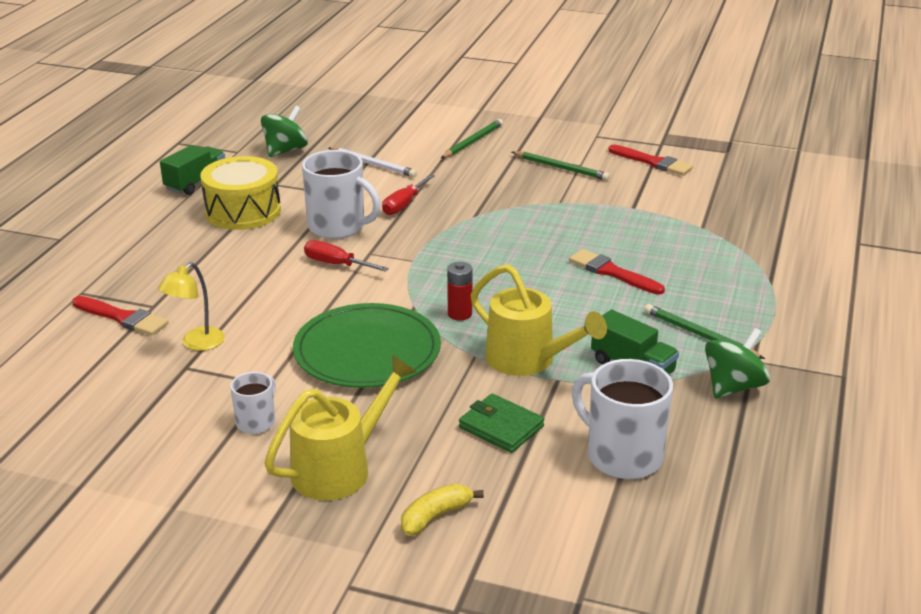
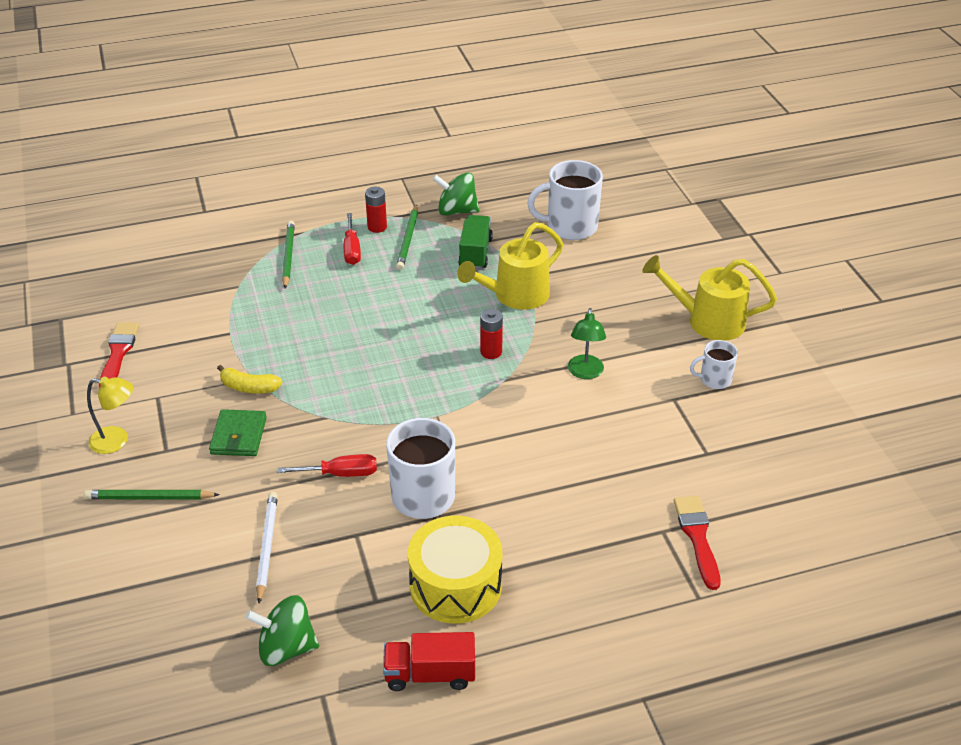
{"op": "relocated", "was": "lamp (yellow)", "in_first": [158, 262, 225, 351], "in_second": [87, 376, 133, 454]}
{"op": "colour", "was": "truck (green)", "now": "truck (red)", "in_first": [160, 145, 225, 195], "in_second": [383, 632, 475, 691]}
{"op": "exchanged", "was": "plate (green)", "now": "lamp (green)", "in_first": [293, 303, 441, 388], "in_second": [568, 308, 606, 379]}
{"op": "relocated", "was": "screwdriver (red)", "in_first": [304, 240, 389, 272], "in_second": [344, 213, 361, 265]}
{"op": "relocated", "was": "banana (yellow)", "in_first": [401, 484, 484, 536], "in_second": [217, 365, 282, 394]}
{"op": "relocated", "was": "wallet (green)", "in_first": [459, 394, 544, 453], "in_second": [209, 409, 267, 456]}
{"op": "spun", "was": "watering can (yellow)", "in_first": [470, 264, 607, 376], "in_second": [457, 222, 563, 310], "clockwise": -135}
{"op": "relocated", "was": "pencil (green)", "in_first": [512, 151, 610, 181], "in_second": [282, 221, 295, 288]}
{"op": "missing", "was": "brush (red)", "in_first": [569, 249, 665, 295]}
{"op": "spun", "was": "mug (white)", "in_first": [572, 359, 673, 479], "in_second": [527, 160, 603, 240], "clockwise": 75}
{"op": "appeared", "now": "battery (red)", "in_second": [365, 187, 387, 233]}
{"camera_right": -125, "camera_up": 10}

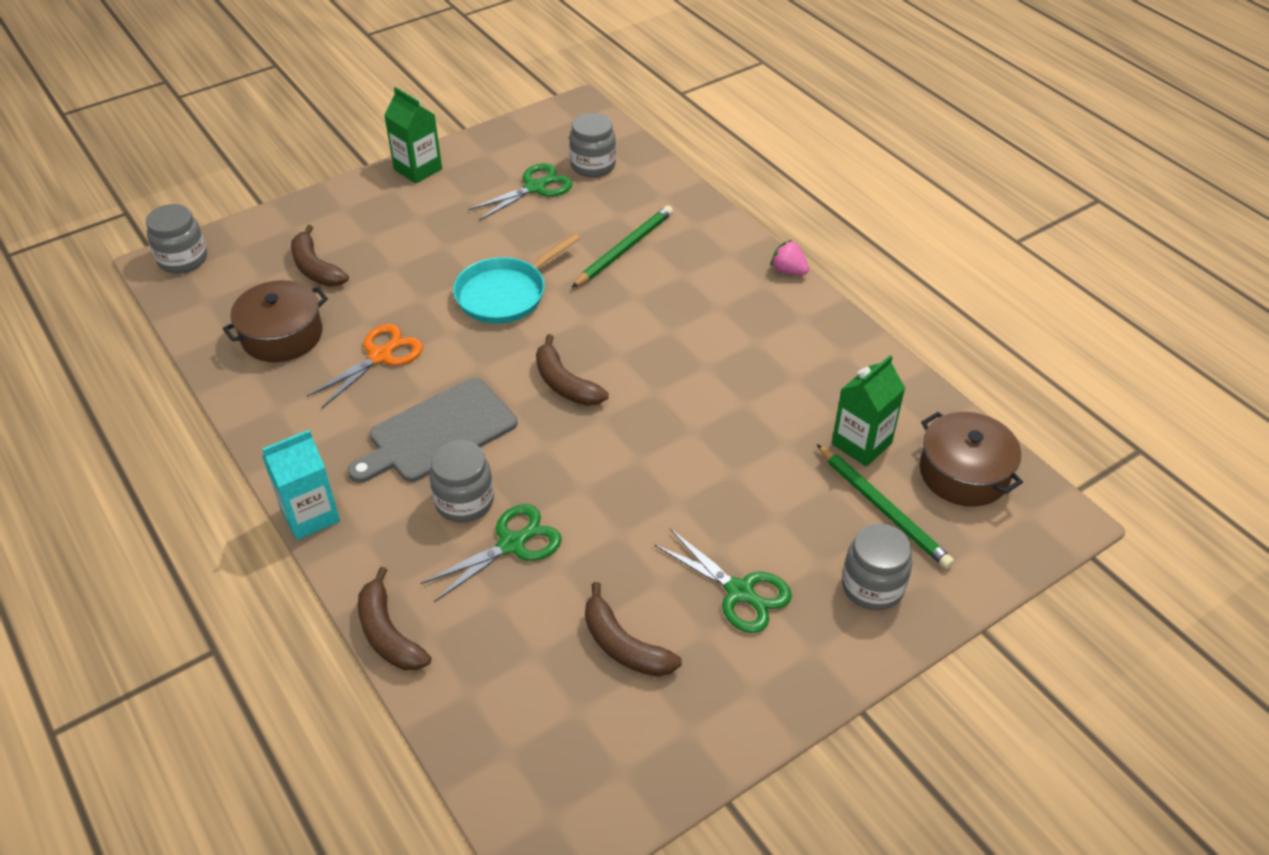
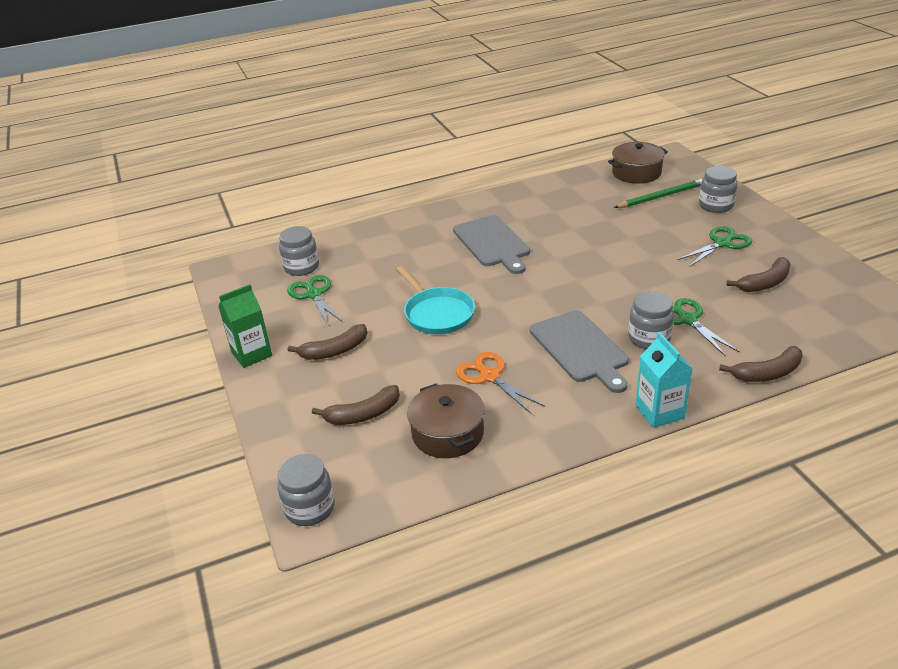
{"op": "relocated", "was": "banana (brown)", "in_first": [536, 334, 609, 406], "in_second": [288, 324, 367, 360]}
{"op": "missing", "was": "pencil (green)", "in_first": [572, 206, 673, 288]}
{"op": "missing", "was": "strawberry (pink)", "in_first": [770, 240, 809, 275]}
{"op": "missing", "was": "carton (green)", "in_first": [832, 355, 905, 467]}
{"op": "appeared", "now": "cutting board (grey)", "in_second": [453, 215, 530, 274]}
{"camera_right": -75, "camera_up": -10}

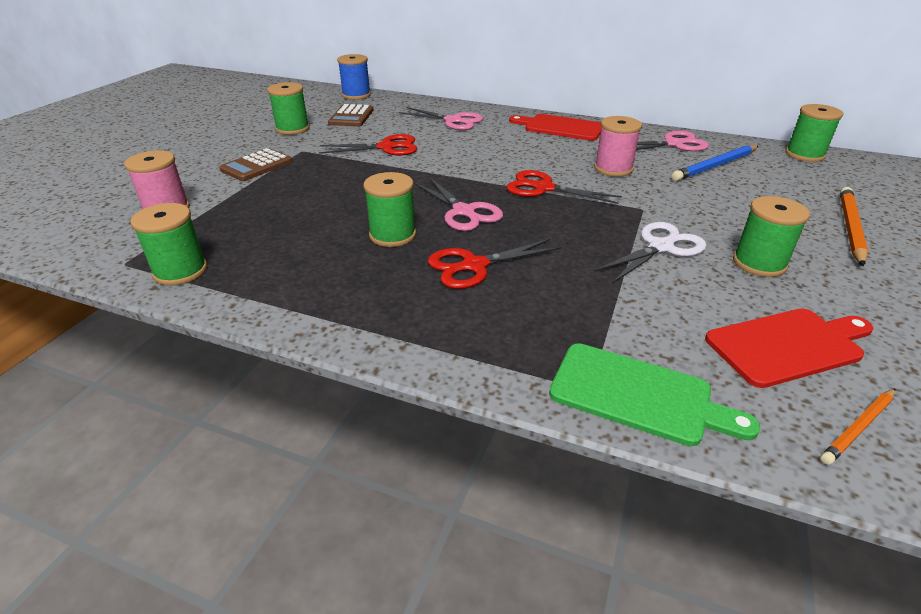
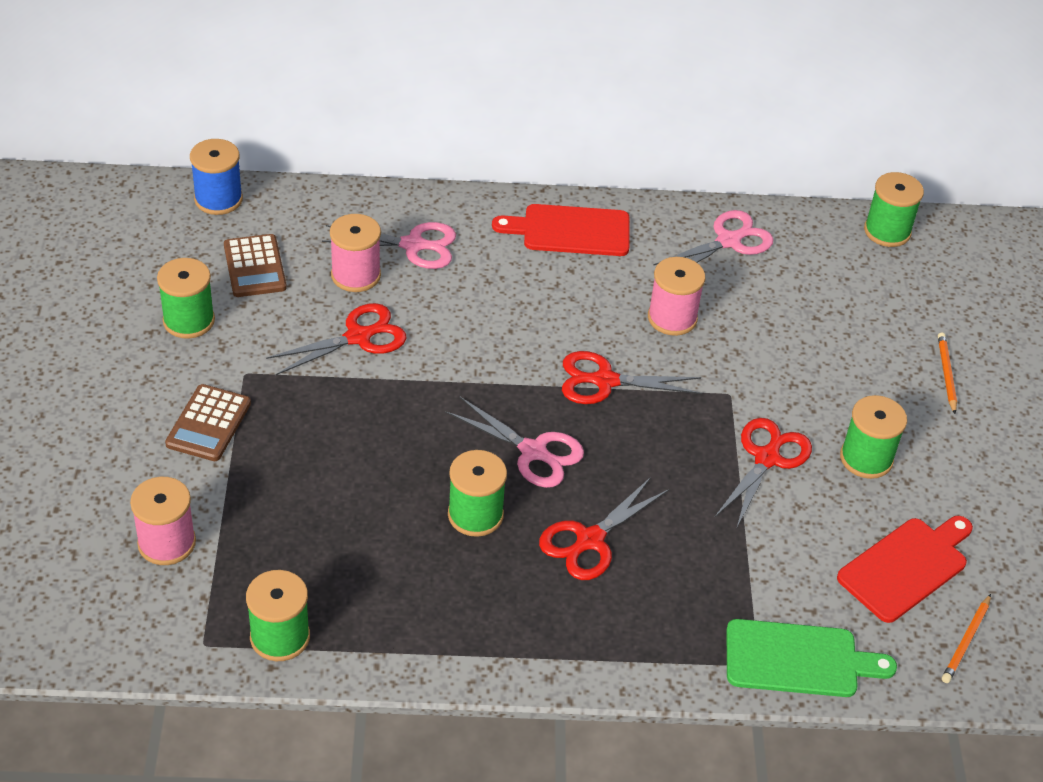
{"op": "colour", "was": "scissors (white)", "now": "scissors (red)", "in_first": [594, 222, 707, 283], "in_second": [714, 418, 812, 529]}
{"op": "missing", "was": "pencil (blue)", "in_first": [671, 145, 758, 181]}
{"op": "size", "was": "pencil (orange)", "in_first": [840, 187, 868, 266], "in_second": [938, 332, 957, 414], "ratio": 0.6}
{"op": "appeared", "now": "spool (pink)", "in_second": [330, 214, 381, 292]}
{"camera_right": -25, "camera_up": 10}

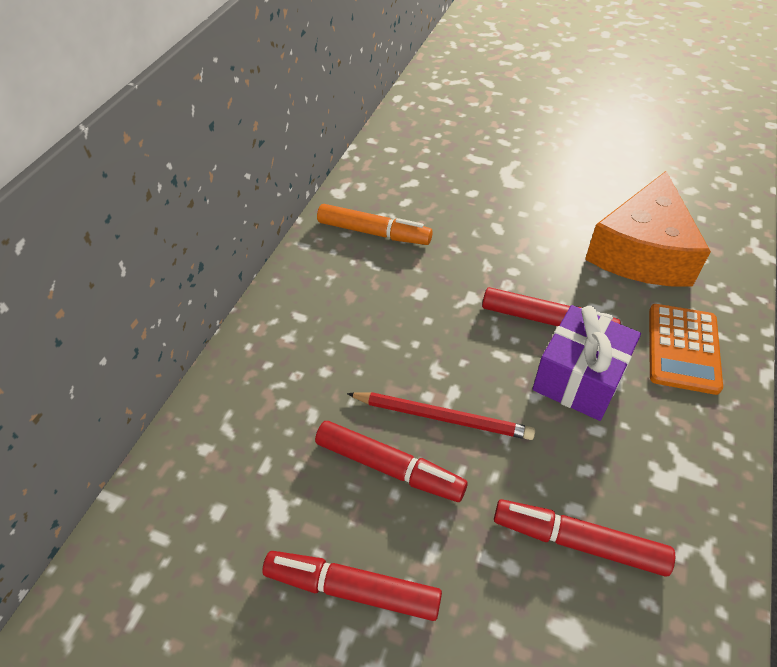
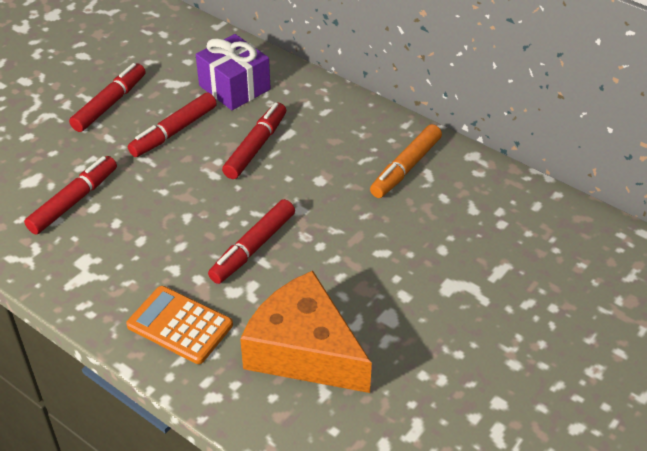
{"op": "missing", "was": "pencil (red)", "in_first": [347, 392, 535, 440]}
{"op": "relocated", "was": "gift (purple)", "in_first": [533, 305, 641, 421], "in_second": [196, 34, 271, 110]}
{"op": "appeared", "now": "marker (red)", "in_second": [222, 103, 286, 179]}
{"camera_right": 105, "camera_up": -5}

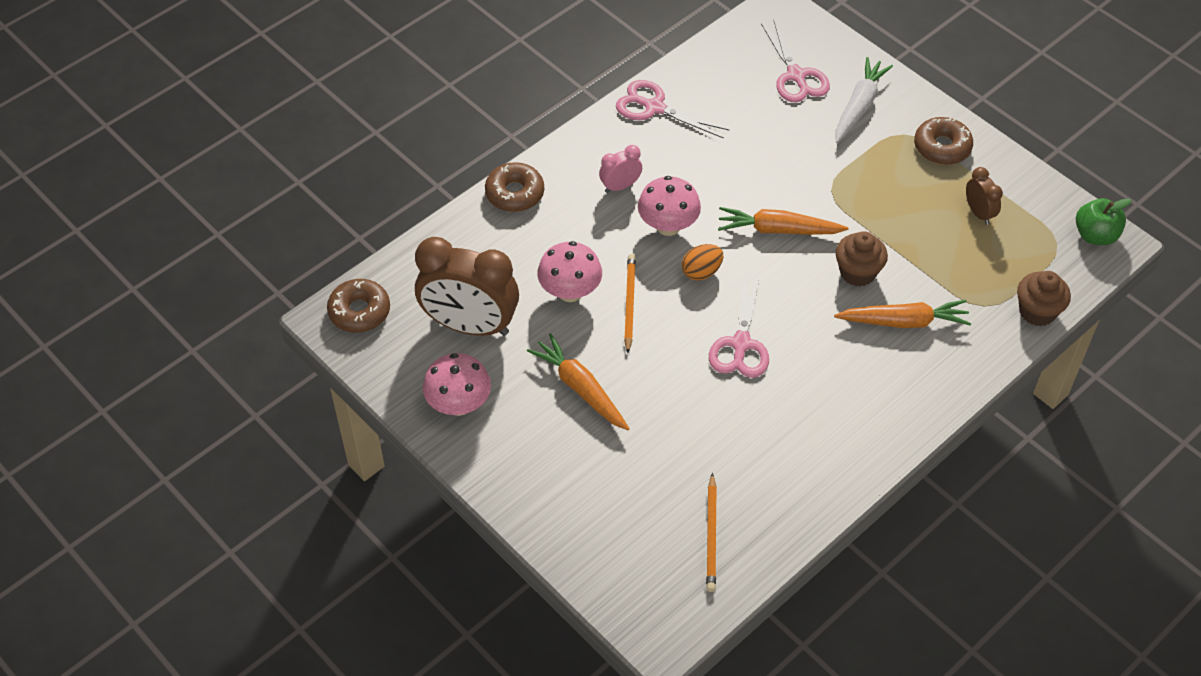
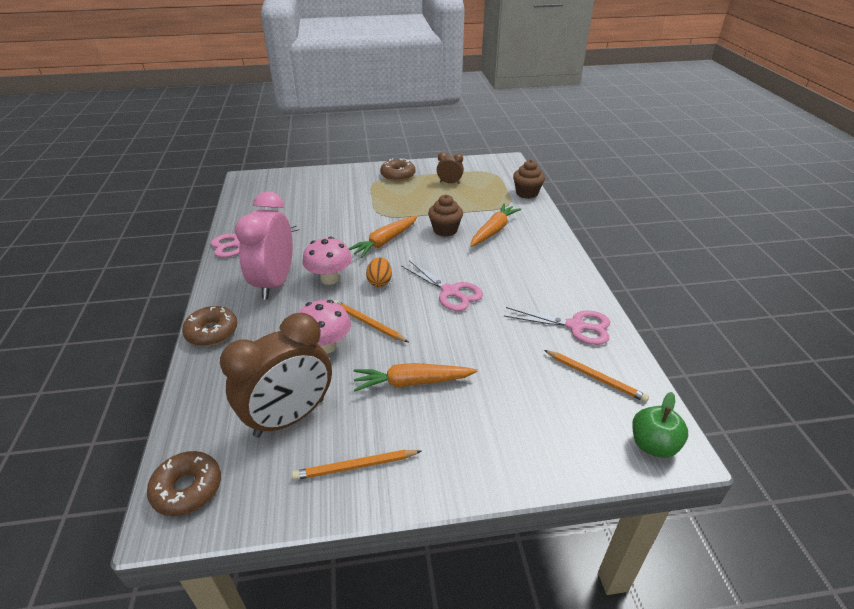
{"op": "exchanged", "was": "mushroom (pink)", "now": "pencil (orange)", "in_first": [423, 353, 491, 416], "in_second": [292, 450, 421, 480]}
{"op": "size", "was": "clock (pink)", "in_first": [599, 145, 642, 193], "in_second": [235, 191, 293, 300], "ratio": 2.19}
{"op": "relocated", "was": "scissors (pink)", "in_first": [761, 21, 830, 102], "in_second": [504, 307, 610, 345]}
{"op": "missing", "was": "carrot (white)", "in_first": [835, 57, 893, 143]}
{"op": "relocated", "was": "apple (green)", "in_first": [1076, 198, 1132, 245], "in_second": [632, 392, 688, 458]}
{"camera_right": -55, "camera_up": -15}

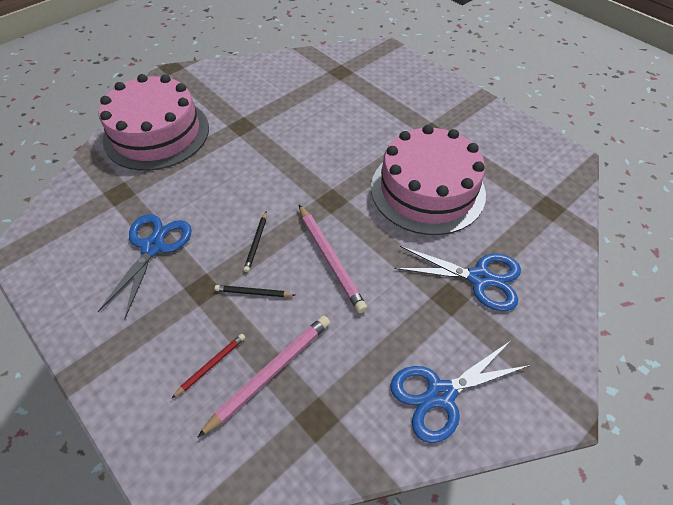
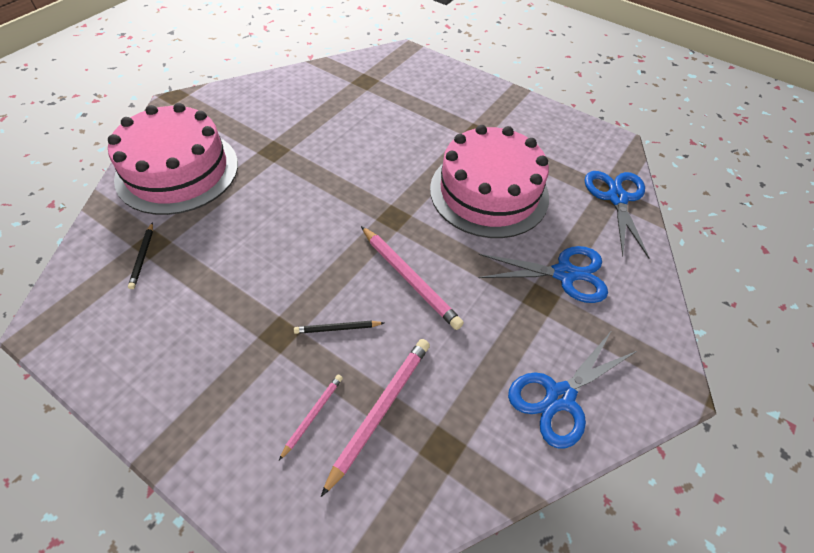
{"op": "relocated", "was": "scissors (blue)", "in_first": [98, 214, 192, 319], "in_second": [585, 171, 650, 259]}
{"op": "colour", "was": "pencil (red)", "now": "pencil (pink)", "in_first": [171, 334, 245, 399], "in_second": [279, 375, 343, 460]}
{"op": "relocated", "was": "pencil (black)", "in_first": [244, 211, 267, 272], "in_second": [128, 222, 153, 289]}
{"camera_right": -15, "camera_up": 0}

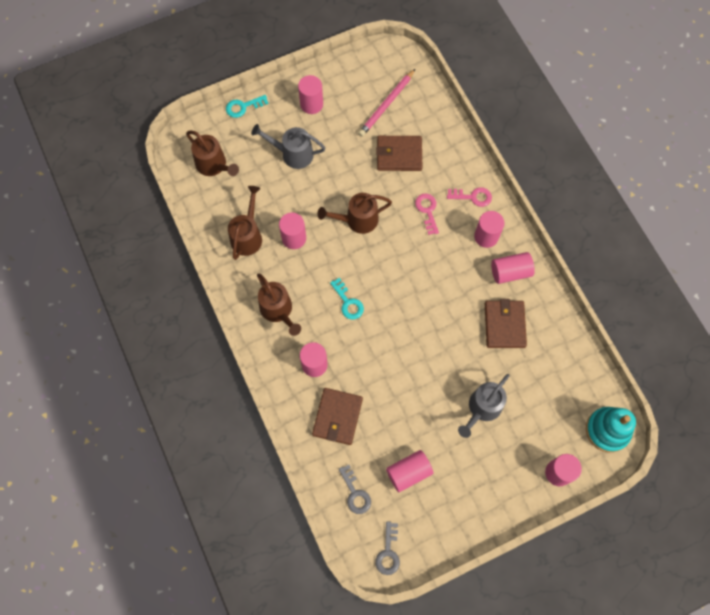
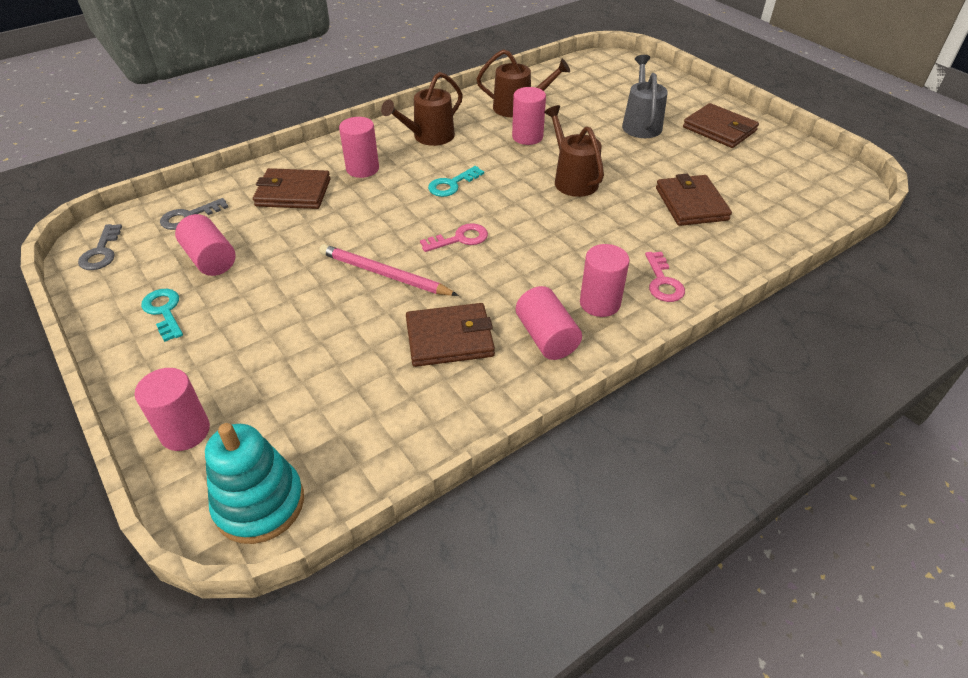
{"op": "missing", "was": "watering can (brown)", "in_first": [186, 131, 239, 176]}
{"op": "relocated", "was": "key (turquoise)", "in_first": [226, 95, 268, 118], "in_second": [141, 289, 183, 342]}
{"op": "exchanged", "was": "cylinder (pink)", "now": "wallet (brown)", "in_first": [298, 75, 323, 114], "in_second": [683, 103, 759, 148]}
{"op": "relocated", "was": "pencil (pink)", "in_first": [358, 69, 415, 137], "in_second": [319, 244, 459, 296]}
{"op": "spun", "was": "key (grey)", "in_first": [375, 521, 400, 575], "in_second": [78, 224, 122, 270], "clockwise": -90}
{"op": "relocated", "was": "key (pink)", "in_first": [415, 194, 439, 235], "in_second": [420, 223, 488, 252]}
{"op": "missing", "was": "watering can (grey)", "in_first": [458, 374, 510, 438]}
{"camera_right": 80, "camera_up": -25}

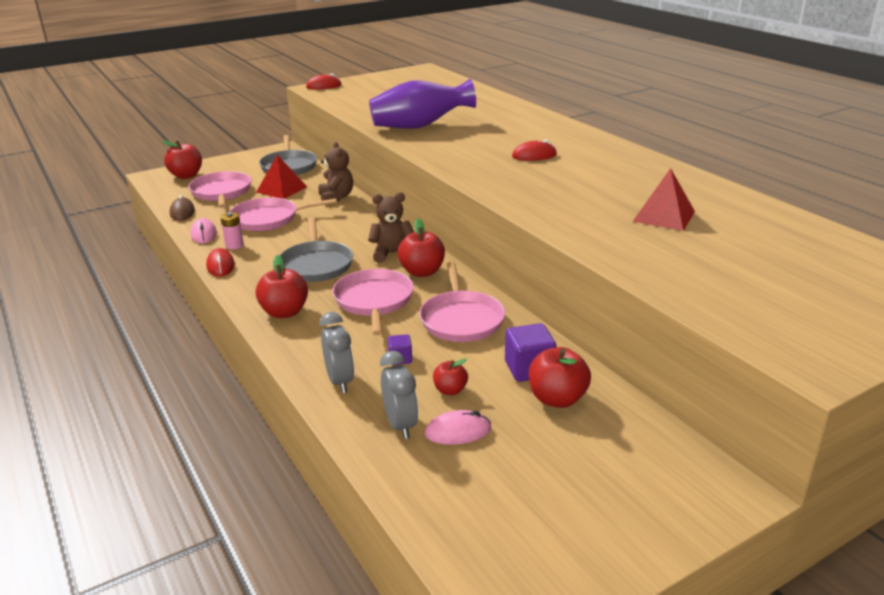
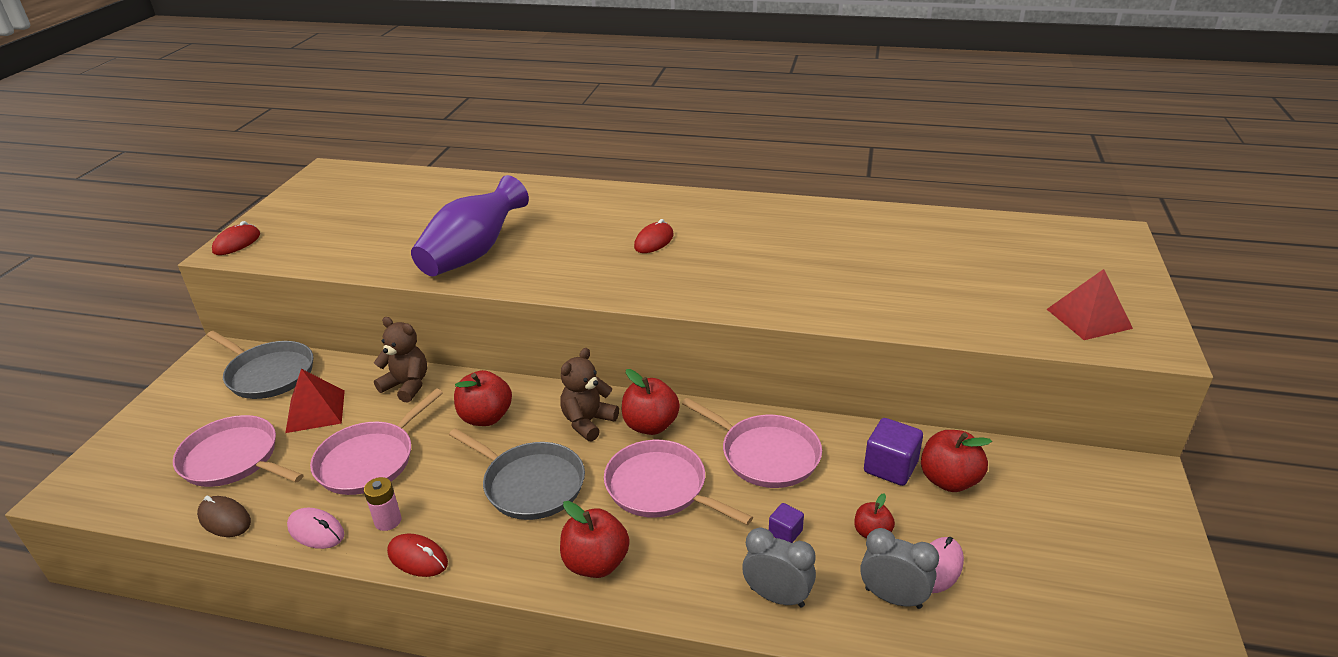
{"op": "relocated", "was": "apple (red)", "in_first": [162, 140, 202, 179], "in_second": [454, 370, 512, 426]}
{"op": "relocated", "was": "pyramid (red)", "in_first": [633, 168, 695, 231], "in_second": [1047, 269, 1133, 340]}
{"camera_right": -45, "camera_up": 5}

